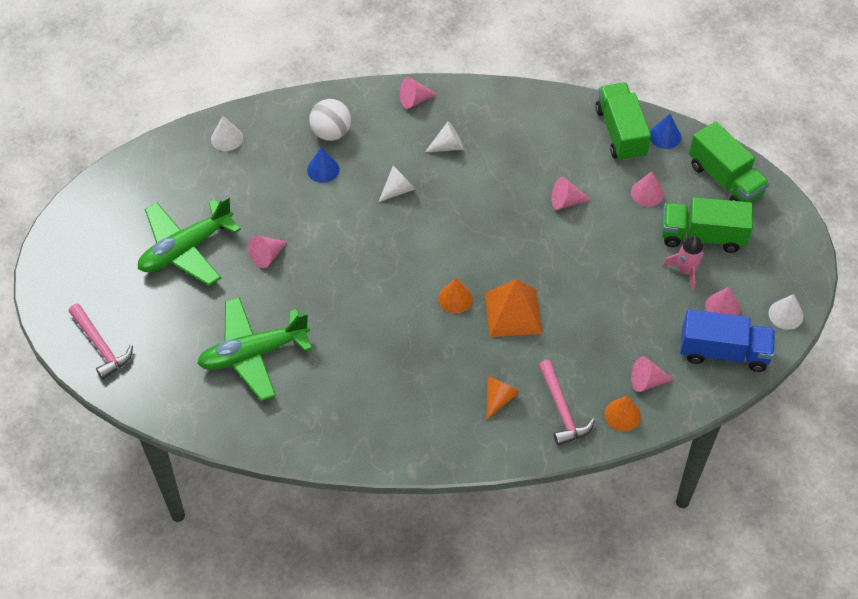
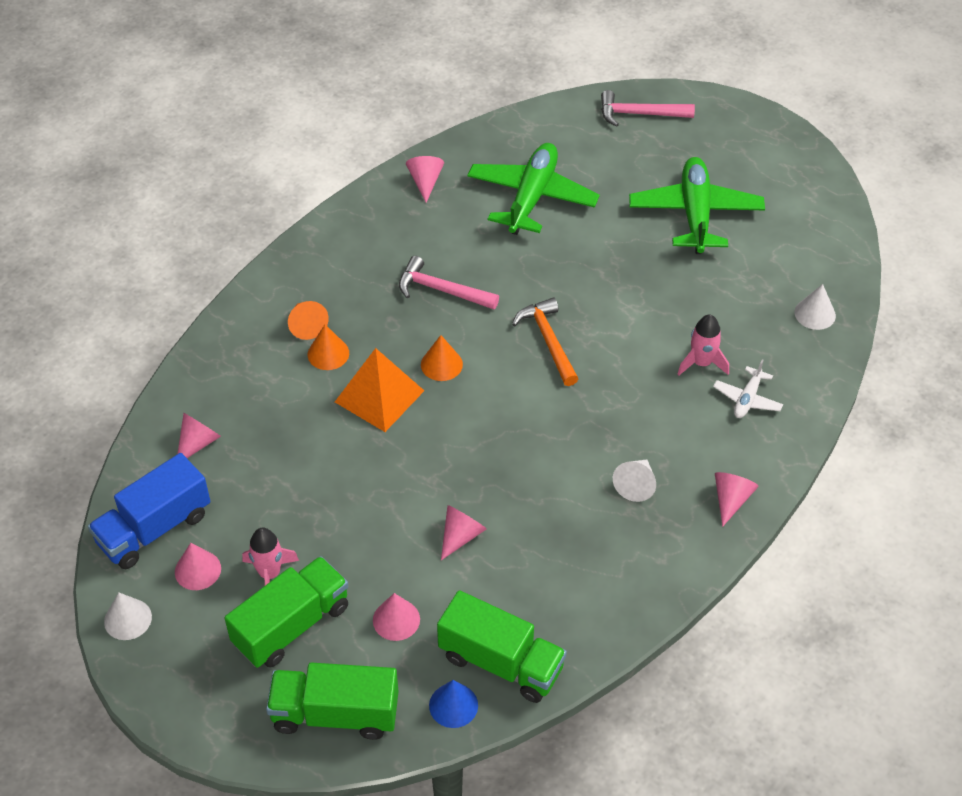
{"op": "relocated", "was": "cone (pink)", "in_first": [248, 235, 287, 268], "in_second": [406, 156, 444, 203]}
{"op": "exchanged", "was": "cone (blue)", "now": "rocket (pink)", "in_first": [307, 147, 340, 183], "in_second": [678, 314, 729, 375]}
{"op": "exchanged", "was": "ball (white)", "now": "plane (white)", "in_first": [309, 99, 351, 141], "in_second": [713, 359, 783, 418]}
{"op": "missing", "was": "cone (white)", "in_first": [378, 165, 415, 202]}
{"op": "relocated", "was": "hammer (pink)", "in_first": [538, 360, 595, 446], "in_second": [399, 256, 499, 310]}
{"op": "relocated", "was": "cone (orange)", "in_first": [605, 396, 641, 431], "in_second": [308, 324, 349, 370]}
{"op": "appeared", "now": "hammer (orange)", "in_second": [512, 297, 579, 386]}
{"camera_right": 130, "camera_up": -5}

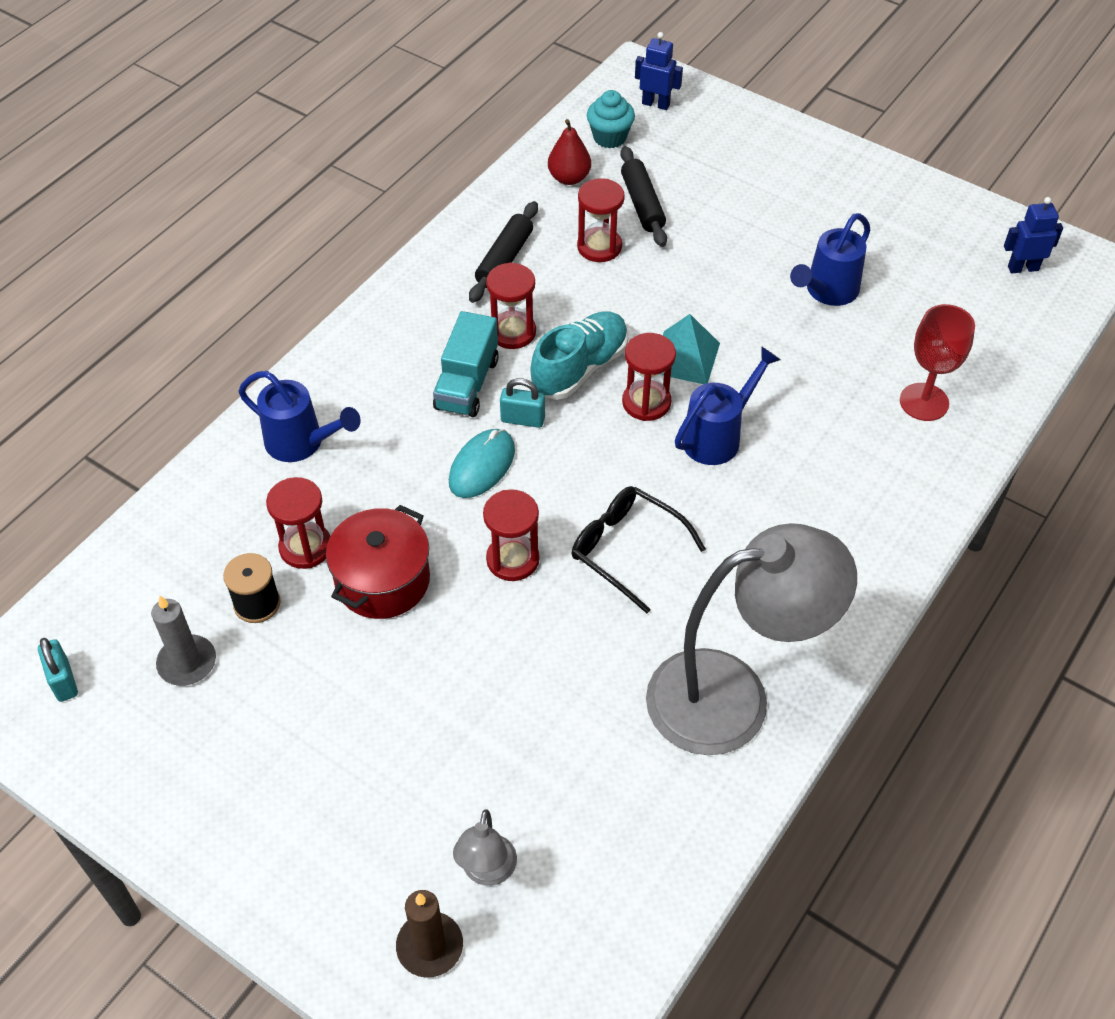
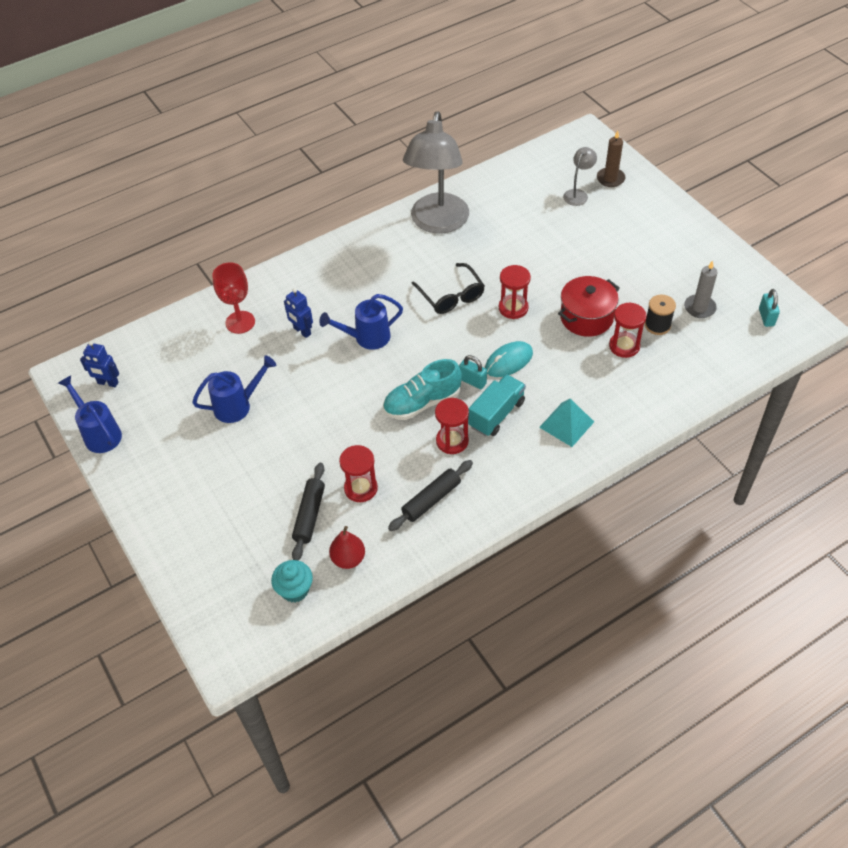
{"op": "relocated", "was": "watering can (blue)", "in_first": [239, 371, 361, 462], "in_second": [58, 375, 122, 453]}
{"op": "missing", "was": "hourglass (red)", "in_first": [622, 333, 676, 421]}
{"op": "relocated", "was": "robot (blue)", "in_first": [635, 32, 683, 110], "in_second": [284, 288, 313, 338]}
{"op": "spun", "was": "lamp (grey)", "in_first": [646, 523, 857, 755], "in_second": [403, 111, 469, 233], "clockwise": -90}
{"op": "relocated", "was": "pyramid (turquoise)", "in_first": [662, 314, 720, 384], "in_second": [539, 399, 594, 447]}
{"camera_right": -155, "camera_up": 0}

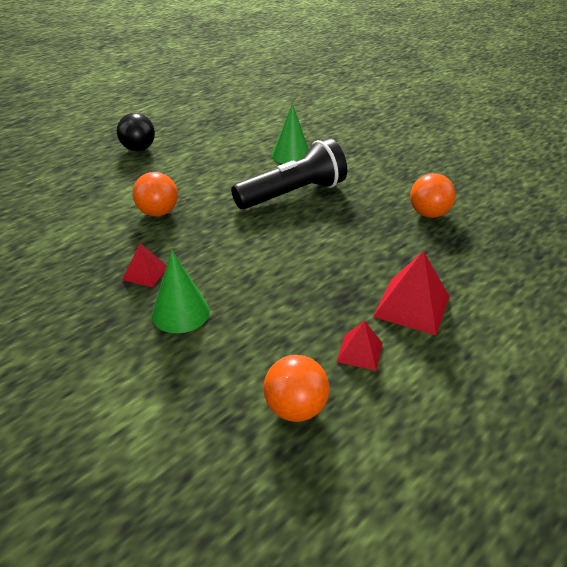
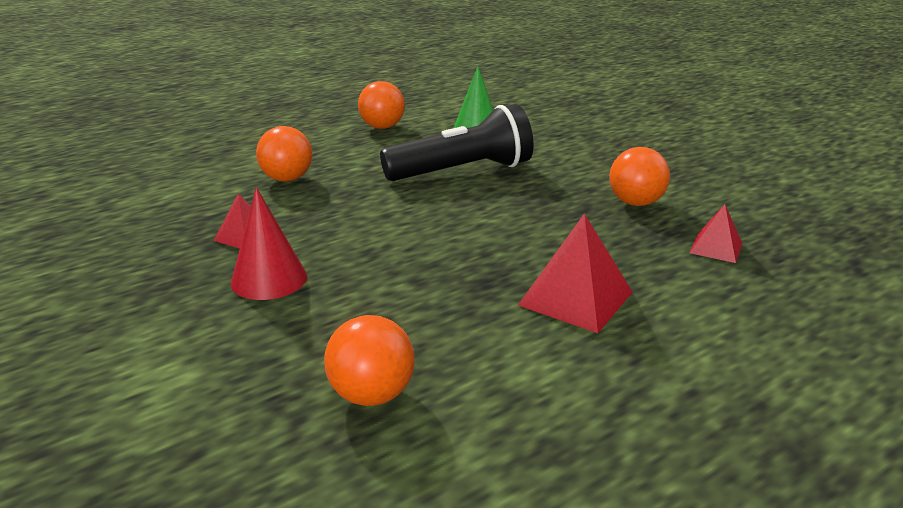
{"op": "missing", "was": "ball (black)", "in_first": [117, 113, 155, 151]}
{"op": "colour", "was": "cone (green)", "now": "cone (red)", "in_first": [152, 251, 210, 333], "in_second": [231, 187, 307, 300]}
{"op": "relocated", "was": "pyramid (red)", "in_first": [337, 321, 383, 371], "in_second": [689, 204, 742, 263]}
{"op": "appeared", "now": "ball (orange)", "in_second": [358, 81, 405, 129]}
{"camera_right": 10, "camera_up": -10}

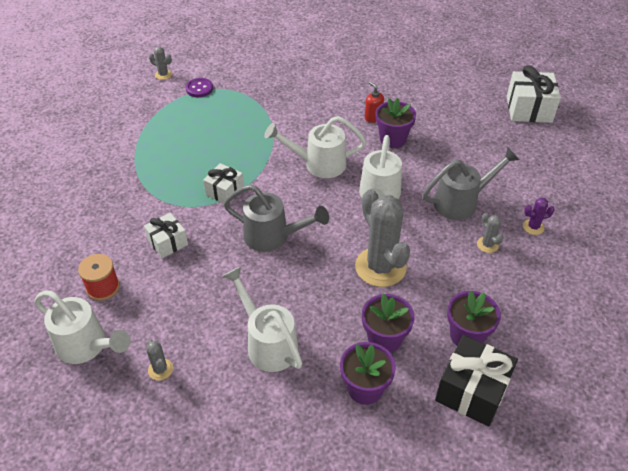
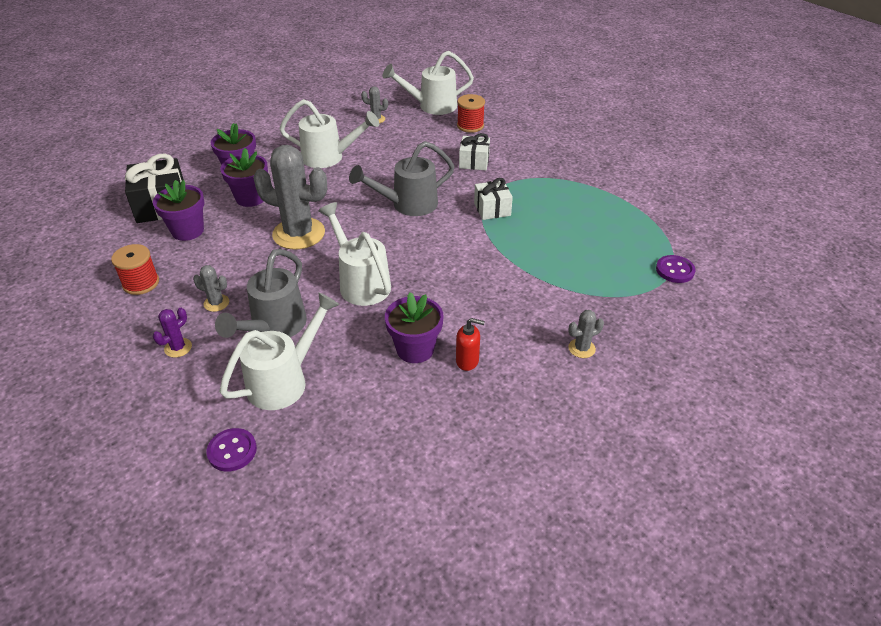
{"op": "relocated", "was": "cactus (grey)", "in_first": [149, 46, 172, 80], "in_second": [568, 310, 604, 358]}
{"op": "relocated", "was": "watering can (white)", "in_first": [264, 116, 366, 178], "in_second": [220, 292, 340, 410]}
{"op": "missing", "was": "gift (white)", "in_first": [507, 65, 561, 123]}
{"op": "appeared", "now": "spool (red)", "in_second": [111, 244, 159, 295]}
{"op": "appeared", "now": "button (purple)", "in_second": [206, 428, 257, 472]}
{"camera_right": 135, "camera_up": -5}

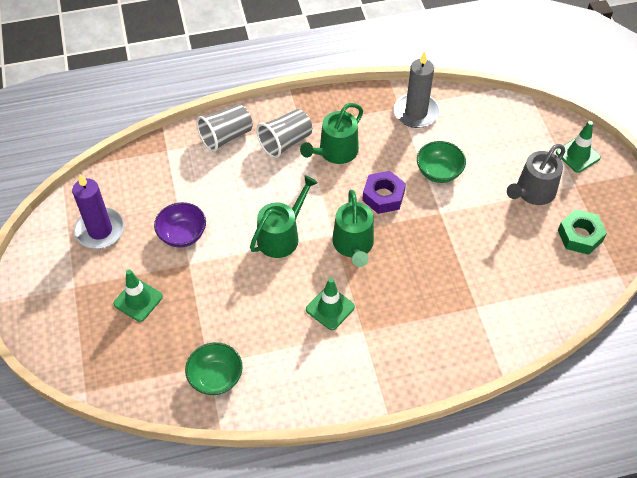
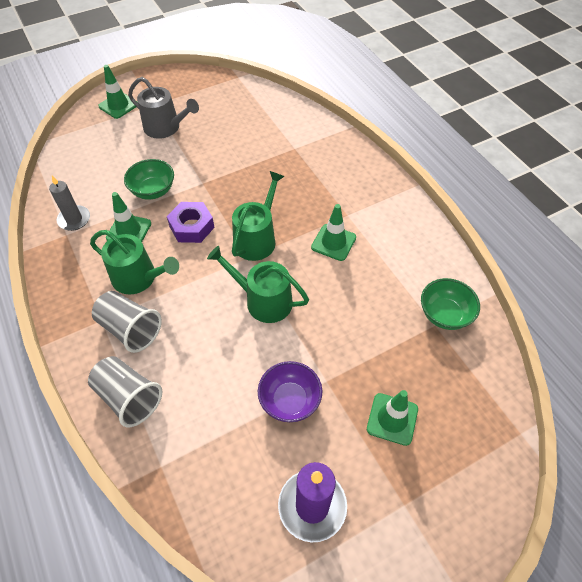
{"op": "spun", "was": "watering can (green)", "in_first": [332, 190, 374, 267], "in_second": [232, 171, 285, 261], "clockwise": -45}
{"op": "size", "was": "candle (grey)", "in_first": [394, 51, 440, 128], "in_second": [49, 176, 90, 231], "ratio": 0.66}
{"op": "missing", "was": "nut (green)", "in_first": [558, 209, 607, 255]}
{"op": "appeared", "now": "traffic cone (green)", "in_second": [106, 192, 151, 242]}
{"camera_right": -105, "camera_up": 0}

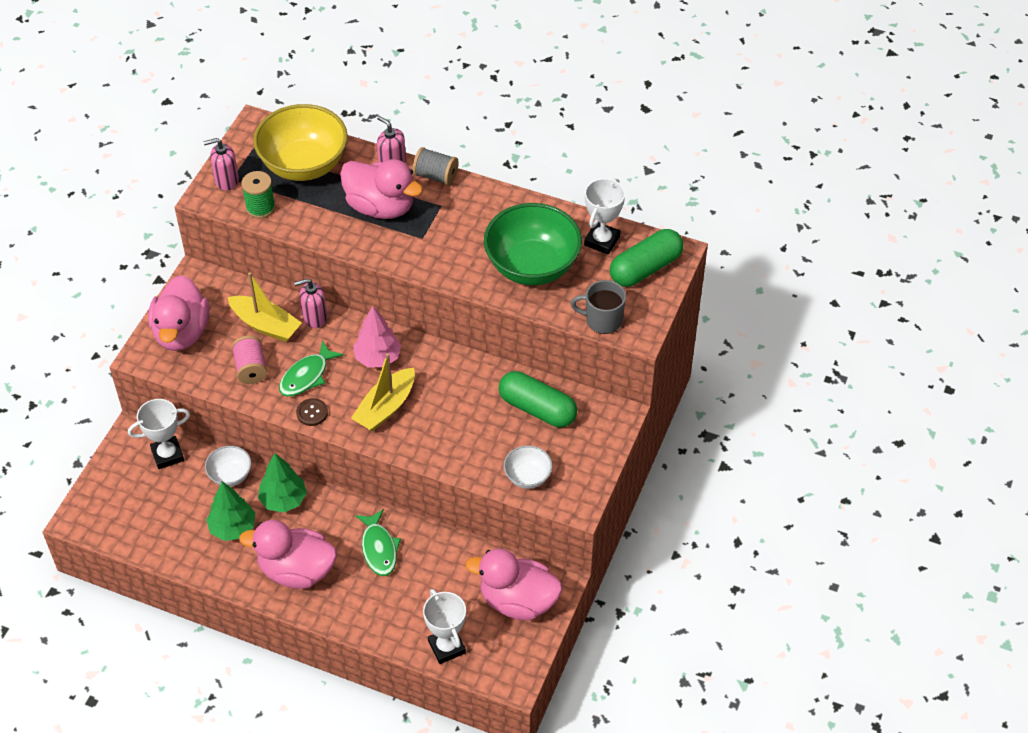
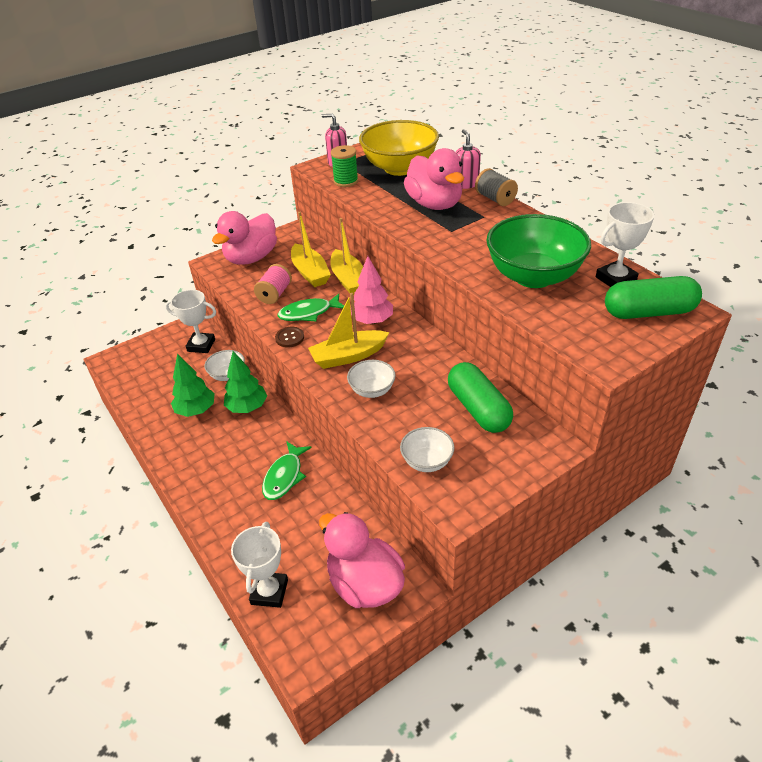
{"op": "missing", "was": "duck (pink)", "in_first": [239, 520, 337, 589]}
{"op": "exchanged", "was": "soap dispenser (pink)", "now": "boat (yellow)", "in_first": [294, 278, 327, 328], "in_second": [330, 218, 363, 295]}
{"op": "missing", "was": "mug (grey)", "in_first": [571, 280, 626, 334]}
{"op": "appeared", "now": "bowl (white)", "in_second": [347, 360, 396, 398]}
{"camera_right": 35, "camera_up": -10}

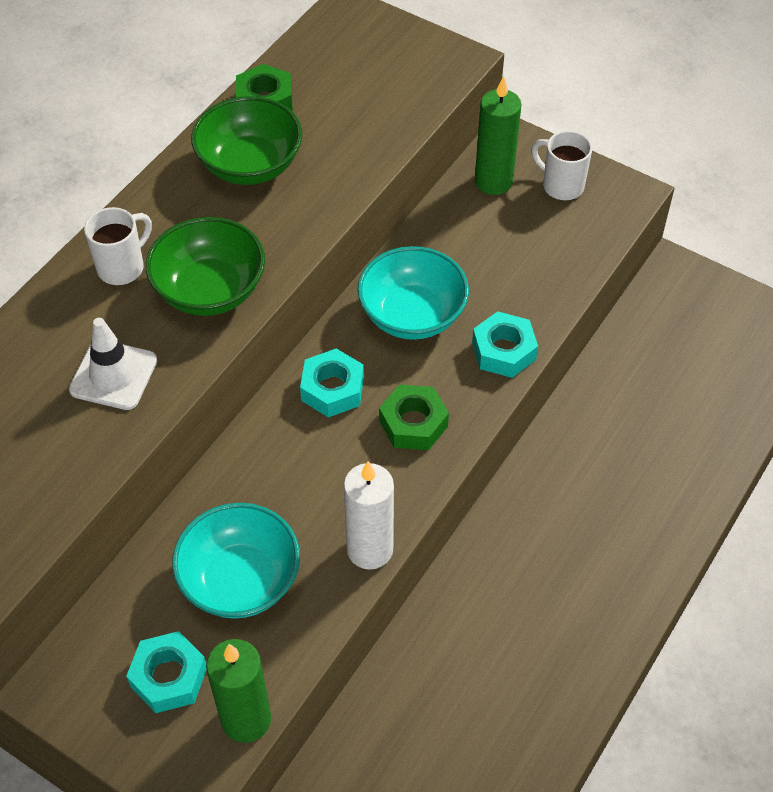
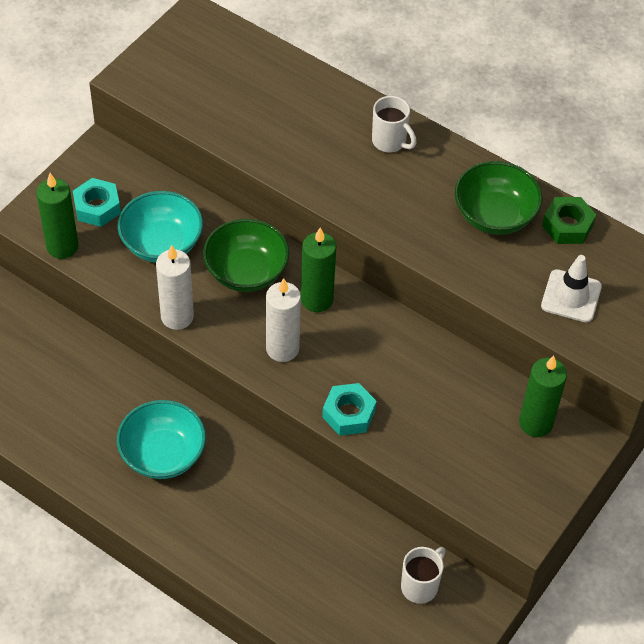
{"op": "relocated", "was": "traffic cone (white)", "in_first": [69, 318, 157, 410], "in_second": [541, 255, 602, 323]}
{"op": "relocated", "was": "bowl (green)", "in_first": [146, 217, 265, 316], "in_second": [203, 219, 289, 292]}
{"op": "exchanged", "was": "nut (turquoise)", "now": "candle (green)", "in_first": [300, 348, 364, 418], "in_second": [301, 228, 336, 312]}
{"op": "relocated", "was": "bowl (turquoise)", "in_first": [358, 246, 469, 340], "in_second": [117, 400, 206, 479]}
{"op": "exchanged", "was": "nut (green)", "now": "candle (white)", "in_first": [379, 384, 449, 450], "in_second": [266, 278, 301, 362]}
{"op": "relocated", "was": "mug (white)", "in_first": [531, 131, 592, 200], "in_second": [401, 547, 446, 604]}
{"camera_right": 90, "camera_up": 0}

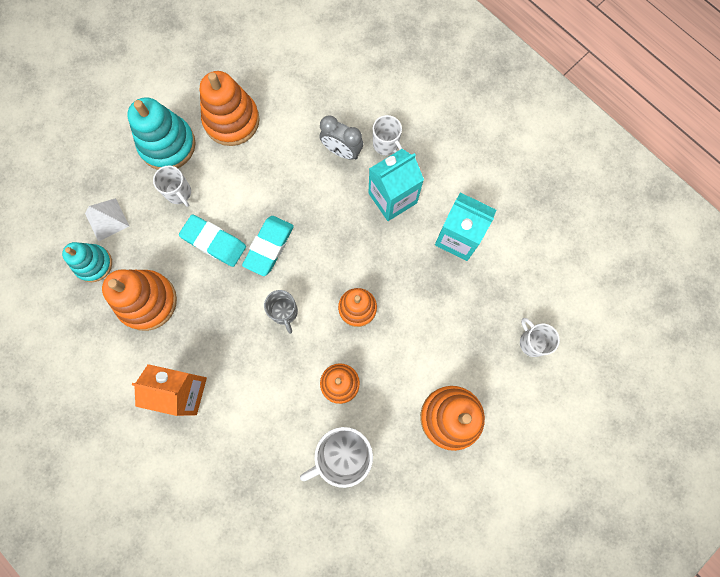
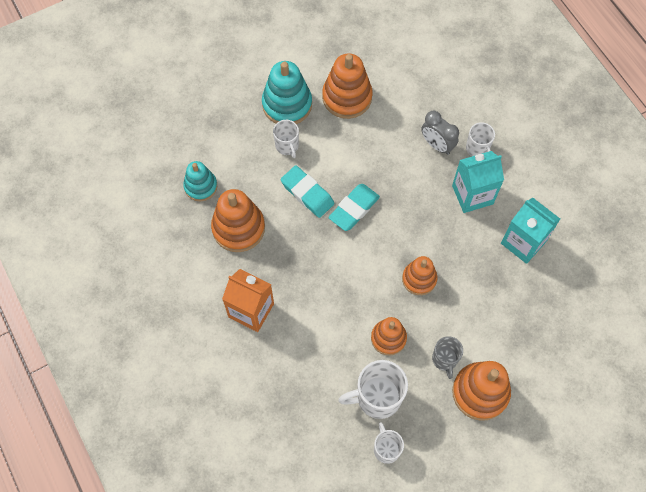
{"op": "missing", "was": "pyramid (white)", "in_first": [85, 198, 129, 242]}
{"op": "relocated", "was": "mug (grey)", "in_first": [264, 290, 298, 334], "in_second": [432, 336, 463, 379]}
{"op": "relocated", "was": "mug (white)", "in_first": [520, 318, 560, 357], "in_second": [374, 422, 404, 464]}
{"camera_right": 15, "camera_up": -10}

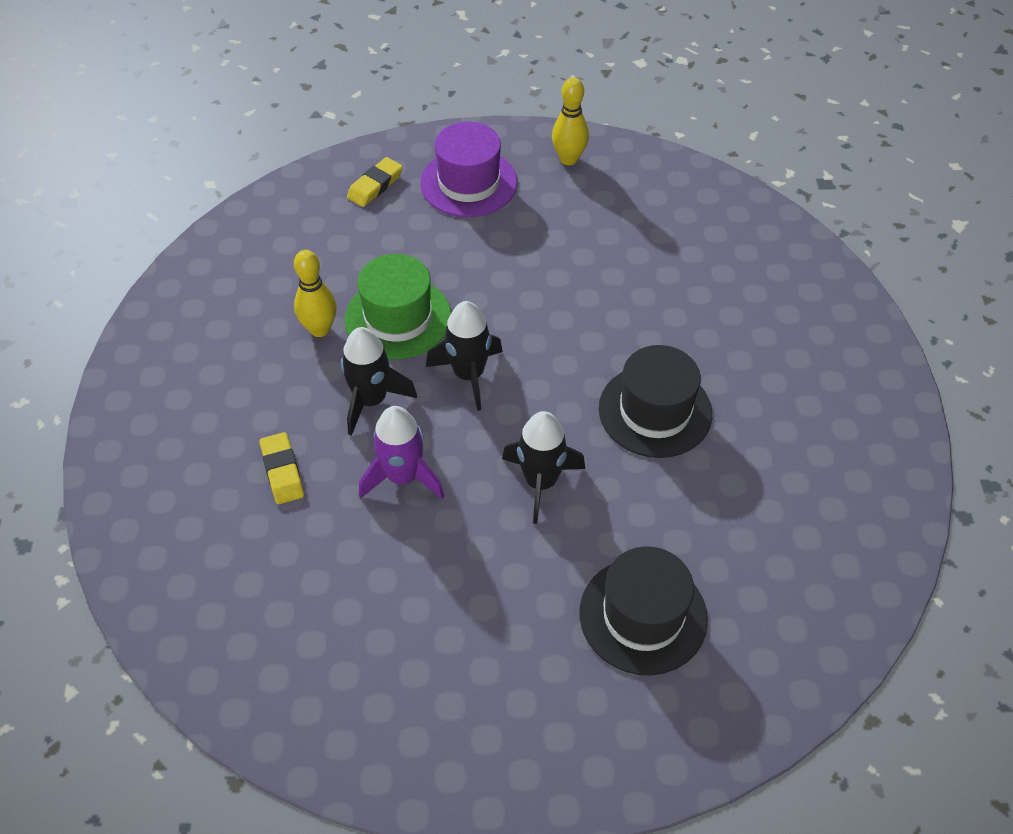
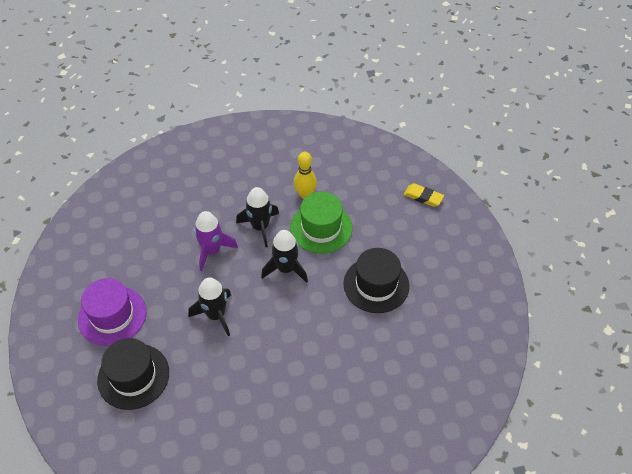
{"op": "missing", "was": "eraser (yellow)", "in_first": [260, 432, 304, 504]}
{"op": "relocated", "was": "hat (purple)", "in_first": [420, 122, 517, 217], "in_second": [78, 278, 146, 346]}
{"op": "missing", "was": "bowling pin (yellow)", "in_first": [552, 78, 589, 165]}
{"op": "relocated", "was": "hat (black)", "in_first": [599, 345, 712, 458], "in_second": [344, 248, 409, 313]}
{"camera_right": 80, "camera_up": 0}

